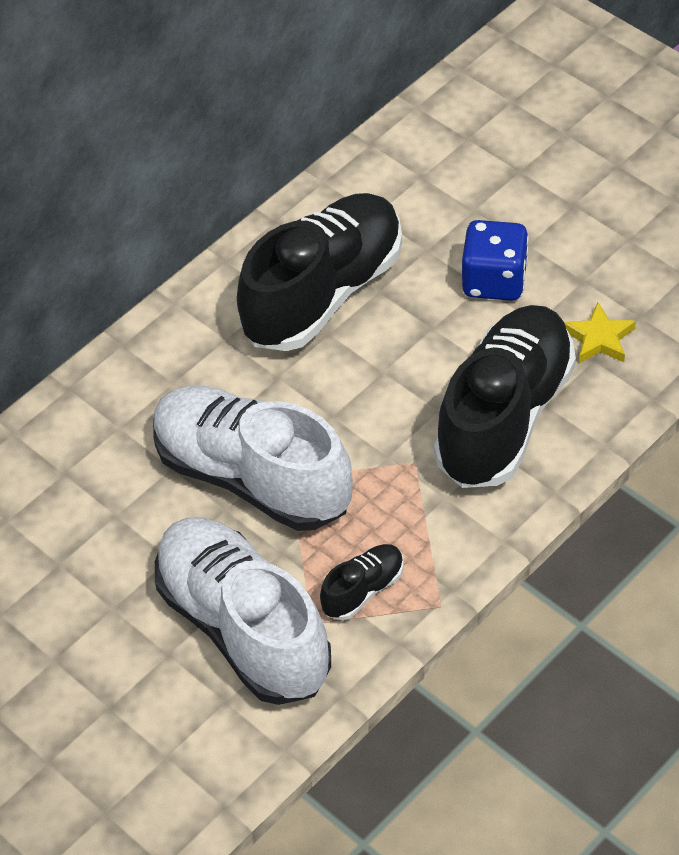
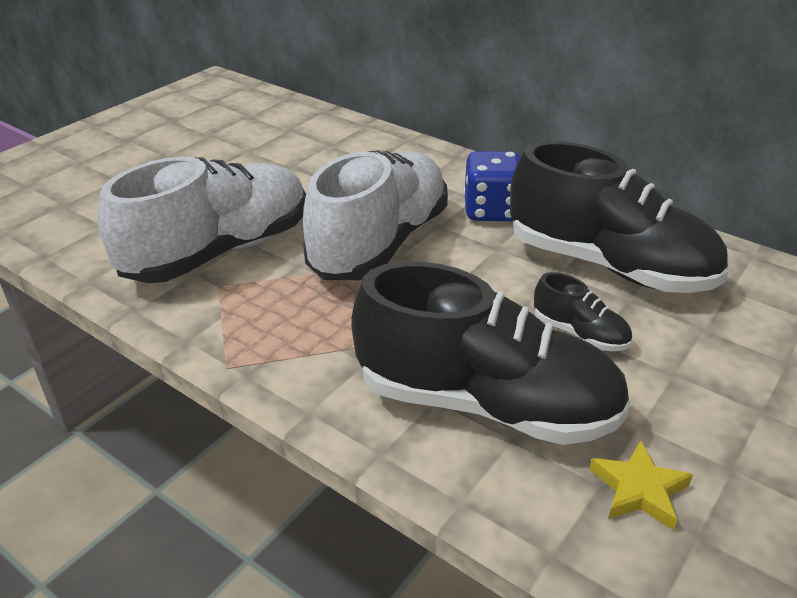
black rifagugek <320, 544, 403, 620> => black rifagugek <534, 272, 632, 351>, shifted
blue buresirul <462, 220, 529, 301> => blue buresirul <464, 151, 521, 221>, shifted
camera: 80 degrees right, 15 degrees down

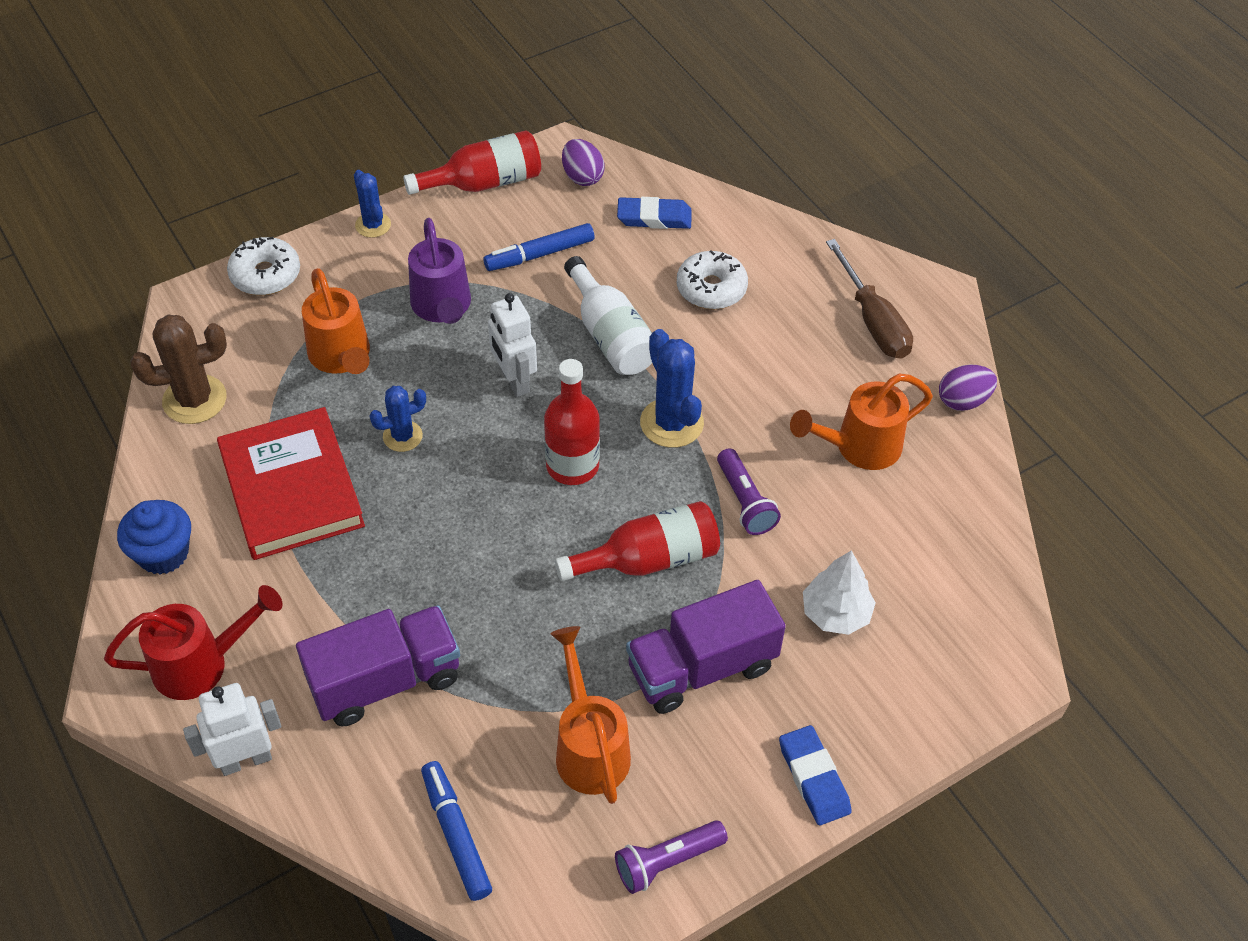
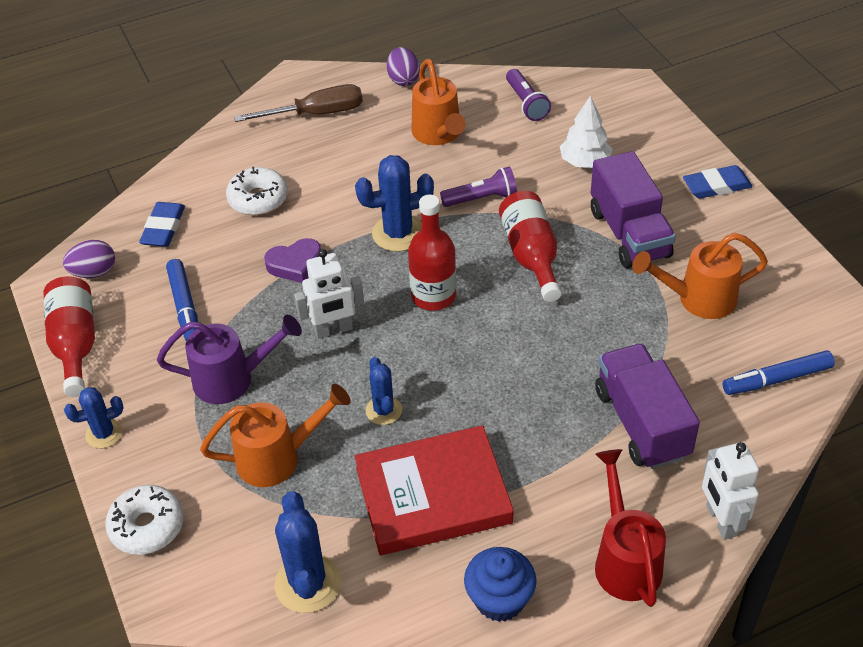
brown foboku <130, 315, 227, 424> => blue foboku <275, 491, 341, 613>
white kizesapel <564, 256, 652, 375> => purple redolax <264, 238, 321, 283>
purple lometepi <615, 820, 728, 894> => purple lometepi <506, 69, 551, 121>, shifted
camera: 80 degrees left, 5 degrees down

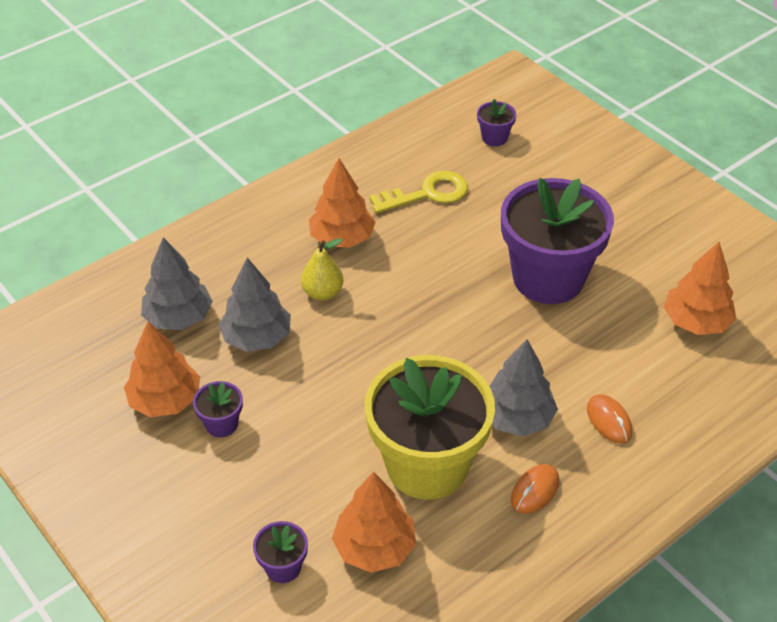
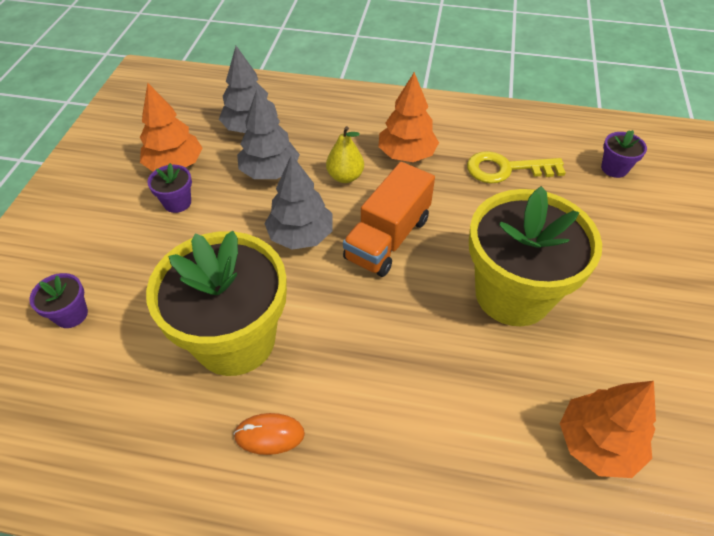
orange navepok <332, 472, 416, 573> => nothing
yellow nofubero <369, 171, 468, 213> => yellow nofubero <467, 151, 566, 184>, 150 degrees clockwise
grey navepok <489, 339, 558, 436> => grey navepok <264, 154, 333, 250>, shifted
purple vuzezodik <501, 178, 614, 304> => yellow vuzezodik <469, 186, 602, 326>
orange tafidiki <587, 394, 632, 444> => nothing
nothing => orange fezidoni <343, 162, 435, 277>
camera: 50 degrees right, 5 degrees up

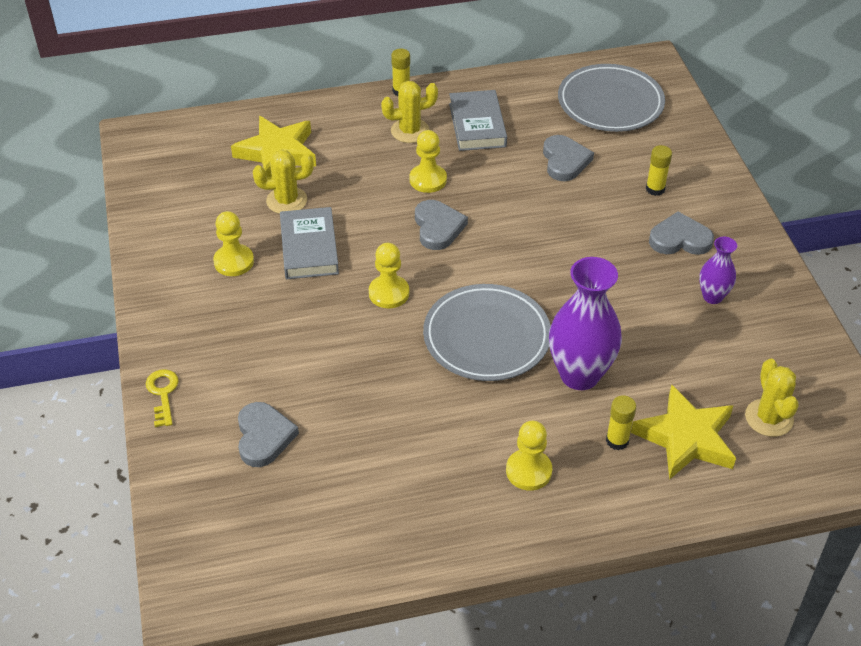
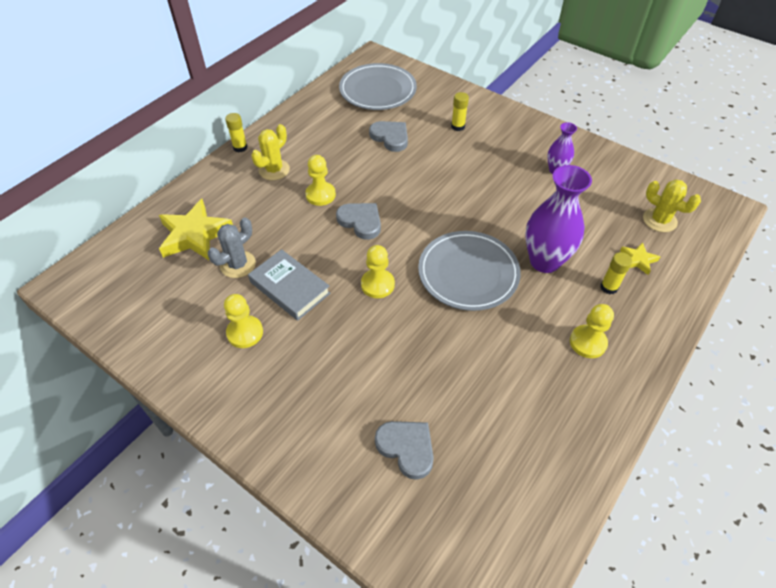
yellow nofubero <146, 369, 179, 427> => nothing
yellow foboku <253, 150, 314, 214> => grey foboku <208, 217, 256, 278>
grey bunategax <449, 90, 507, 151> => nothing
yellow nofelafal <631, 384, 736, 480> => yellow nofelafal <620, 242, 660, 275>, x0.49
grey redolax <649, 212, 714, 255> => nothing
camera: 40 degrees left, 5 degrees up

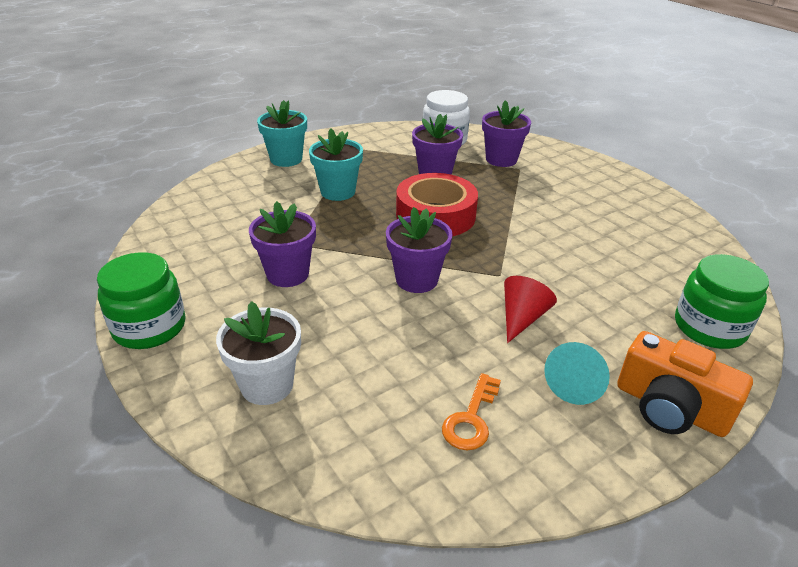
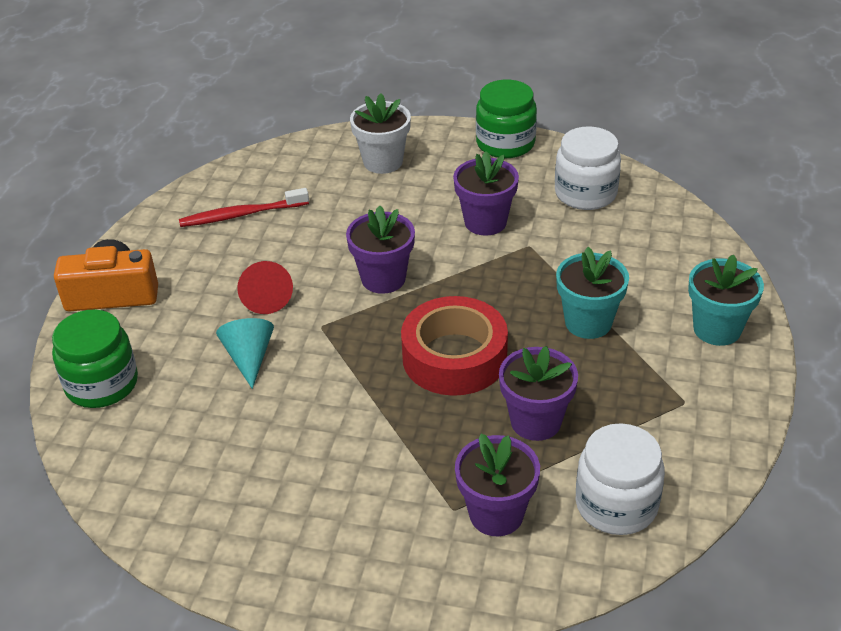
orange nofubero <442, 373, 501, 451> => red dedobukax <179, 188, 309, 227>
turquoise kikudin <544, 342, 610, 405> => turquoise kikudin <216, 318, 274, 389>, shifted
nothing => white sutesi <555, 127, 621, 210>
camera: 140 degrees right, 5 degrees up

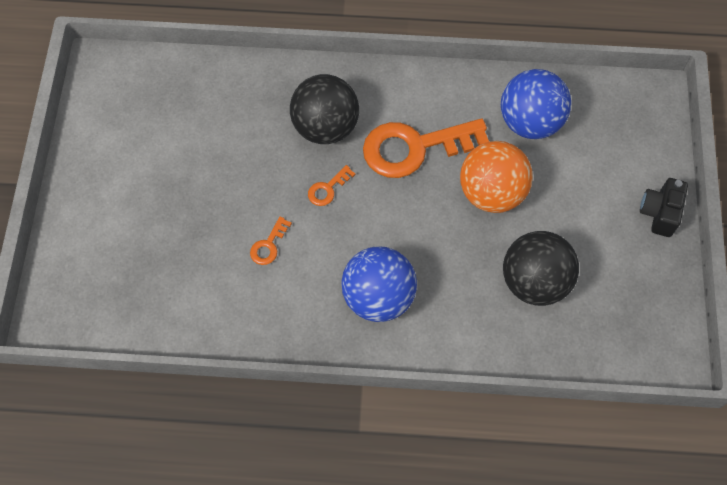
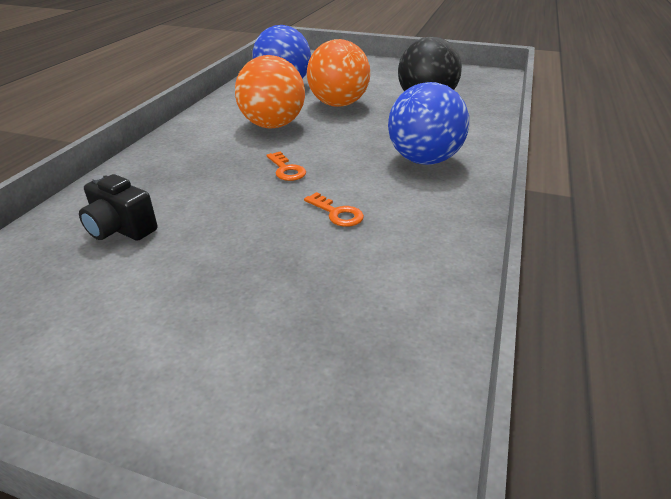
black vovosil <290, 74, 359, 144> => nothing
orange nofubero <363, 118, 489, 178> => orange vovosil <235, 55, 305, 128>
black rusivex <640, 178, 688, 237> => black rusivex <79, 174, 158, 241>, shifted
camera: 75 degrees left, 30 degrees down

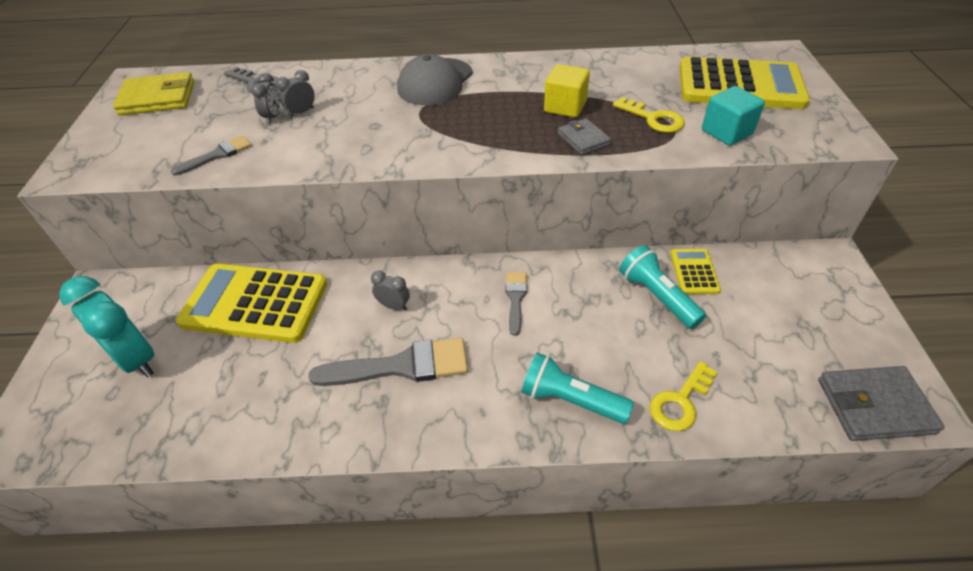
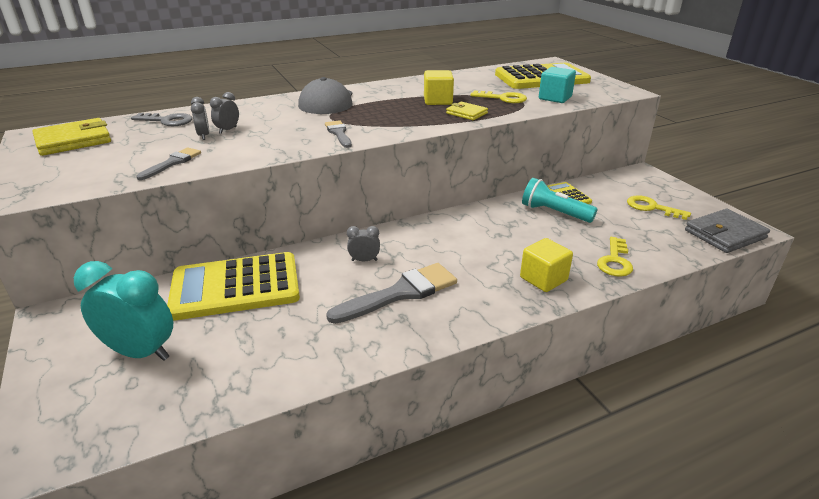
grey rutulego <505, 272, 527, 336> => grey rutulego <325, 120, 352, 148>, shifted
turquoise lometepi <521, 352, 634, 424> => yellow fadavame <520, 238, 573, 292>
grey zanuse <558, 118, 611, 155> => yellow zanuse <446, 102, 488, 120>
nothing => yellow nofubero <627, 195, 691, 220>
camera: 25 degrees left, 15 degrees down

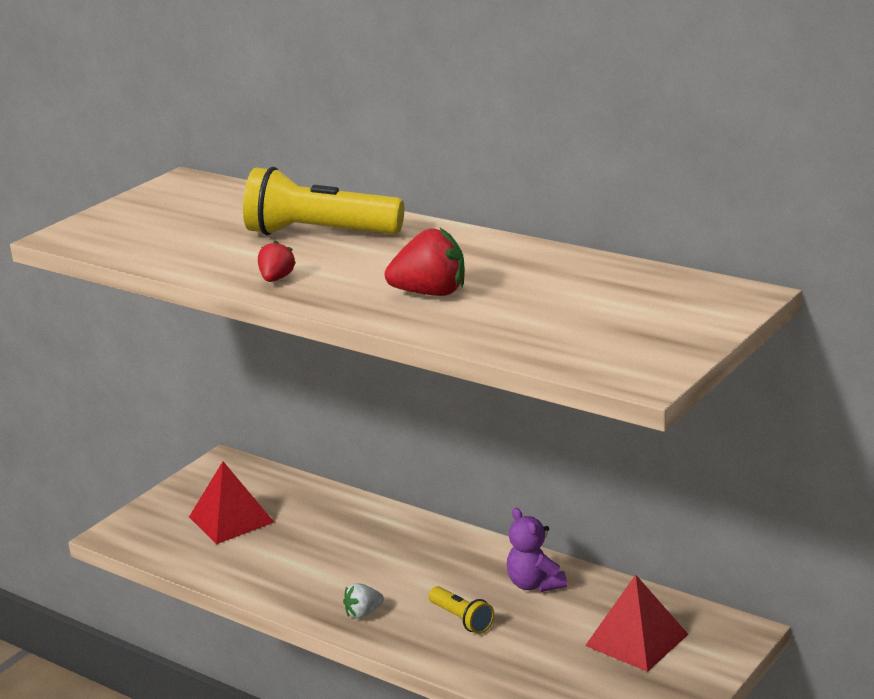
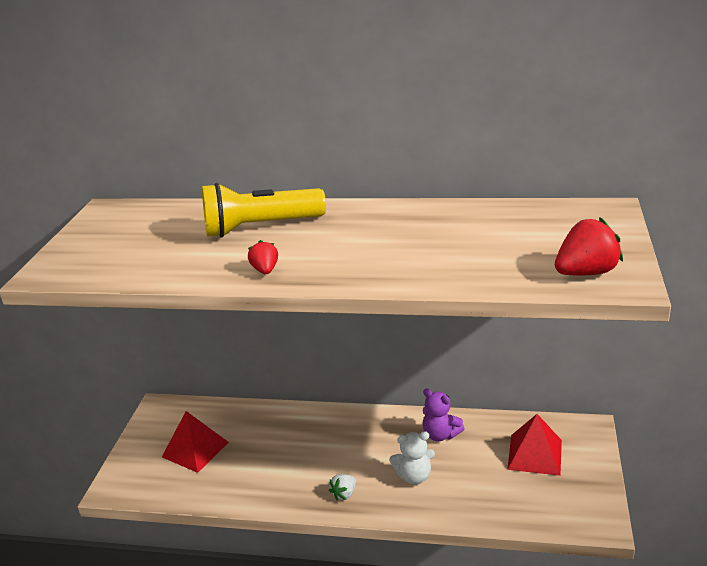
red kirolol <385, 228, 465, 296> => red kirolol <555, 217, 623, 276>, shifted
yellow lometepi <429, 586, 494, 634> => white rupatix <389, 431, 435, 485>
camera: 25 degrees left, 5 degrees up

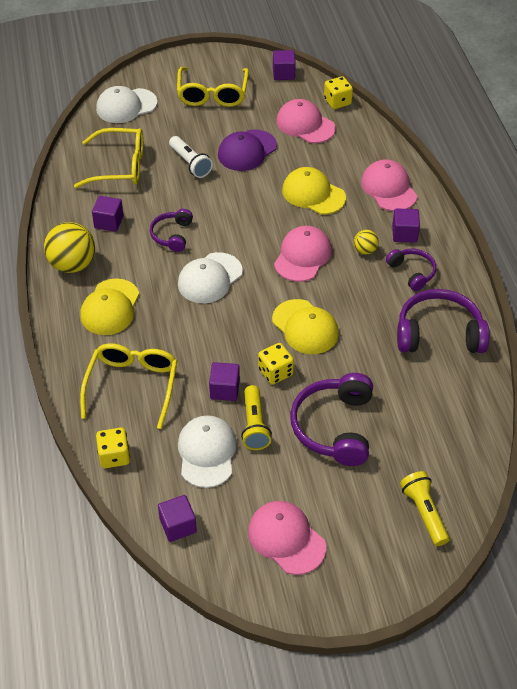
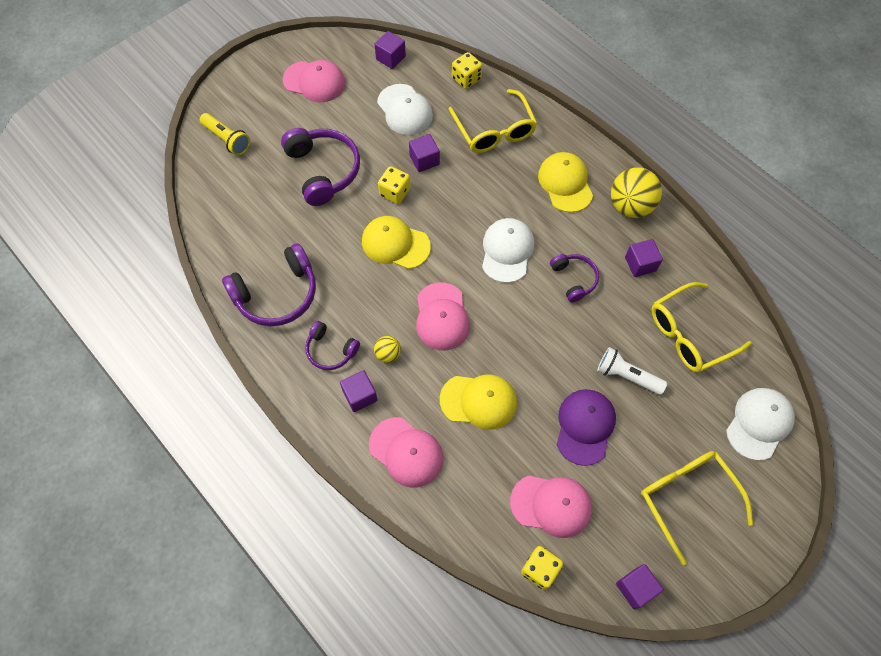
yellow lometepi <241, 385, 272, 450> => nothing
camera: 150 degrees right, 15 degrees up

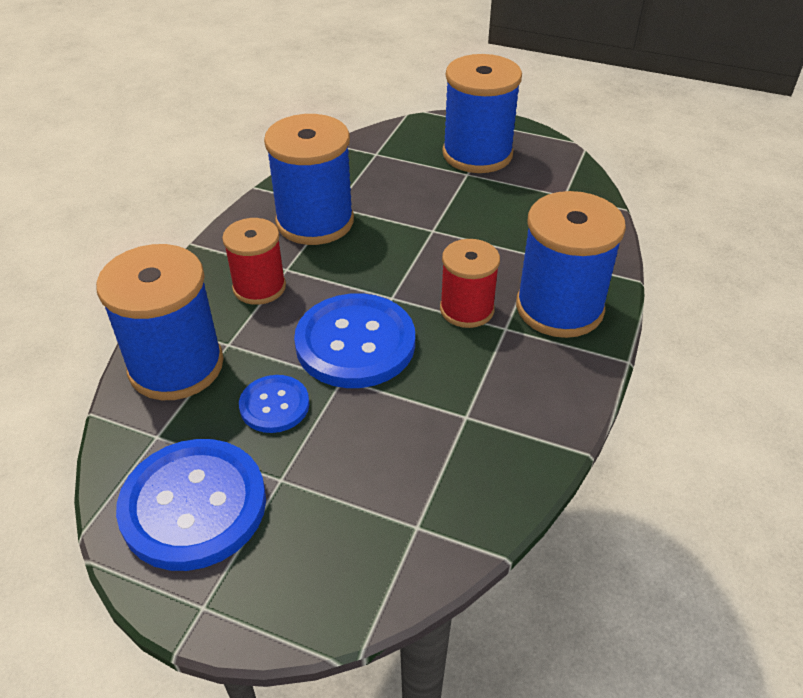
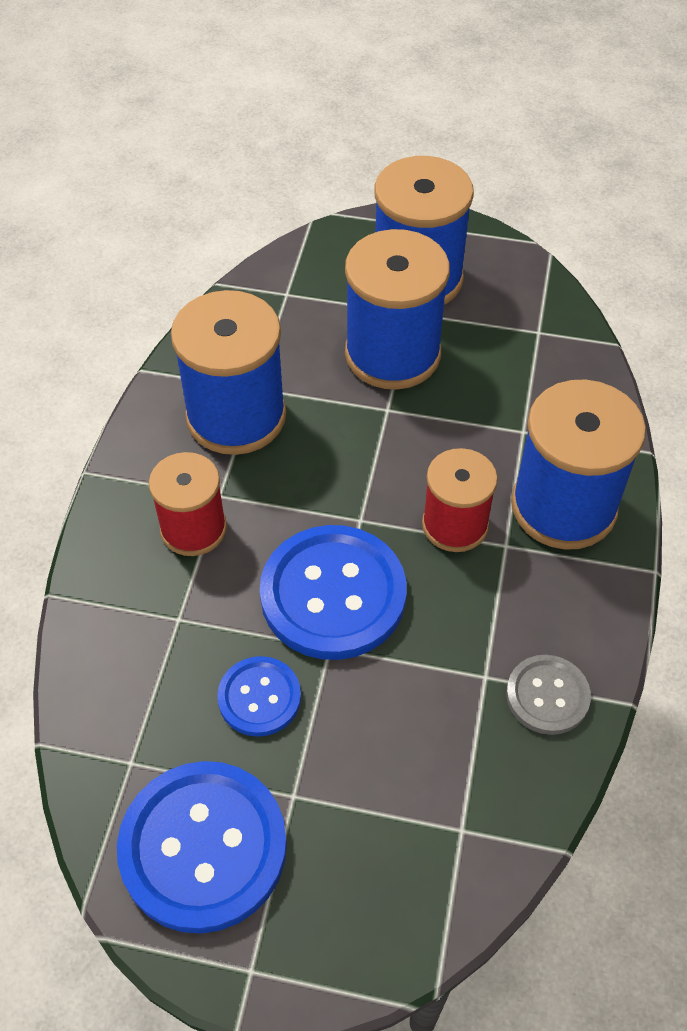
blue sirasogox <96, 244, 224, 400> => blue sirasogox <345, 229, 450, 390>, shifted
nothing => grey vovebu <506, 655, 591, 735>
camera: 10 degrees left, 10 degrees up

